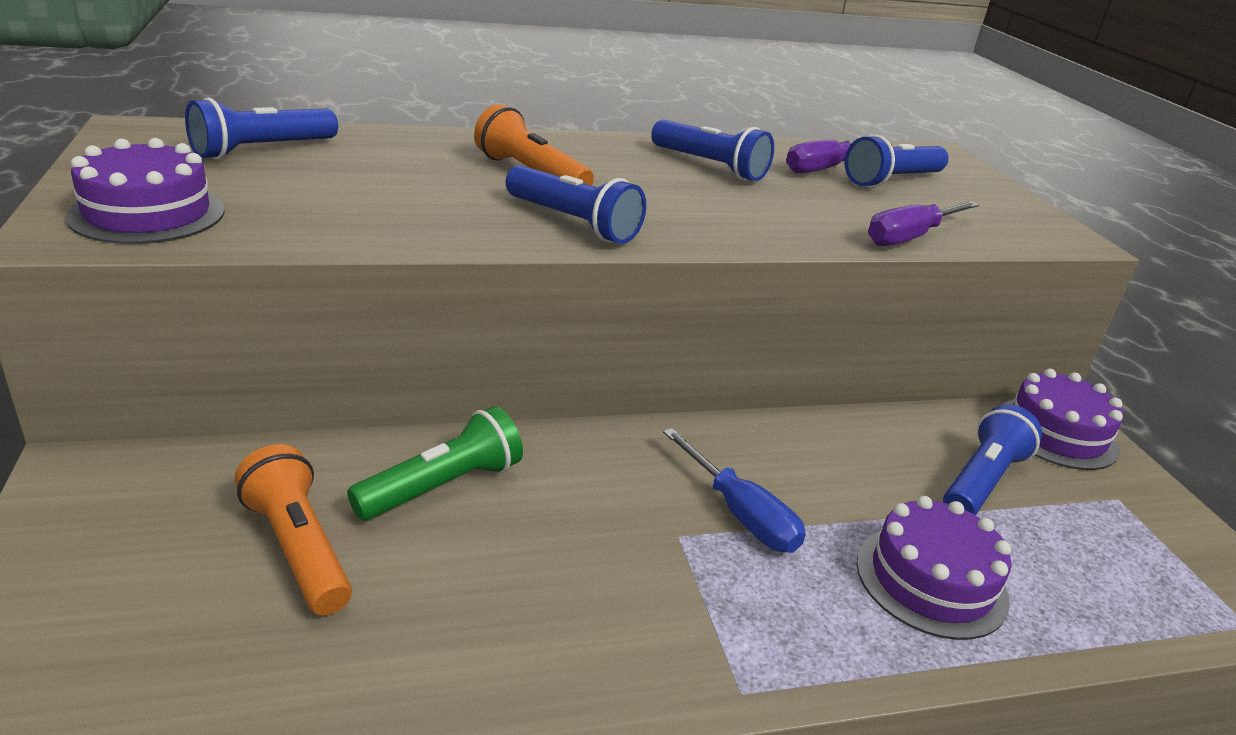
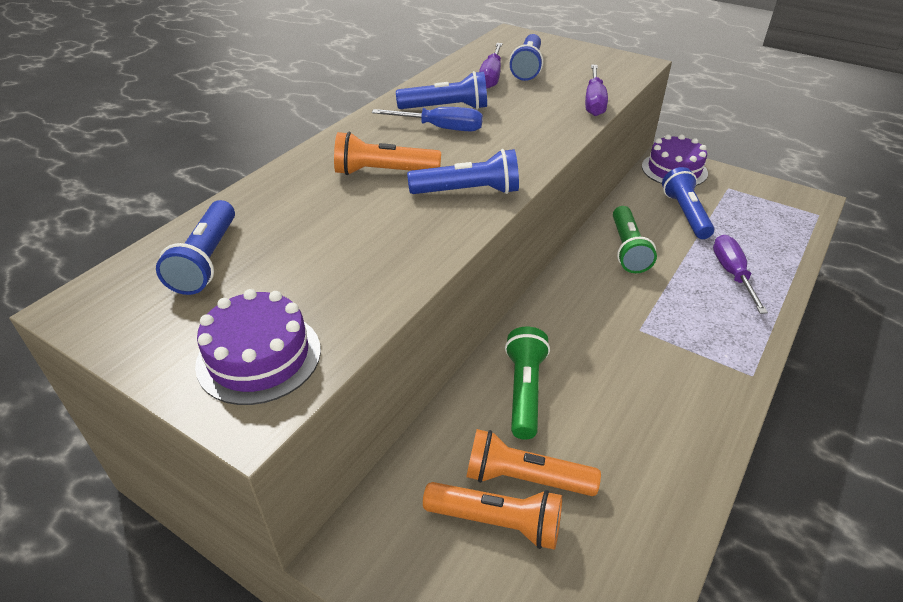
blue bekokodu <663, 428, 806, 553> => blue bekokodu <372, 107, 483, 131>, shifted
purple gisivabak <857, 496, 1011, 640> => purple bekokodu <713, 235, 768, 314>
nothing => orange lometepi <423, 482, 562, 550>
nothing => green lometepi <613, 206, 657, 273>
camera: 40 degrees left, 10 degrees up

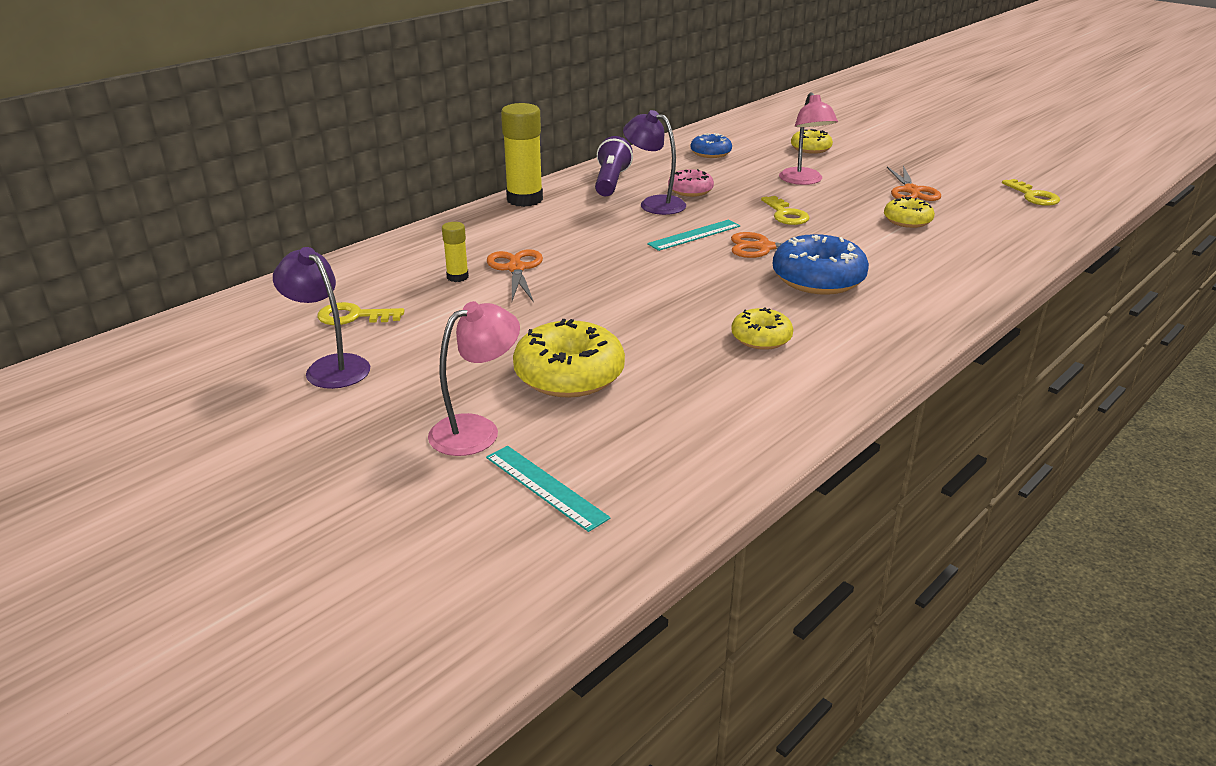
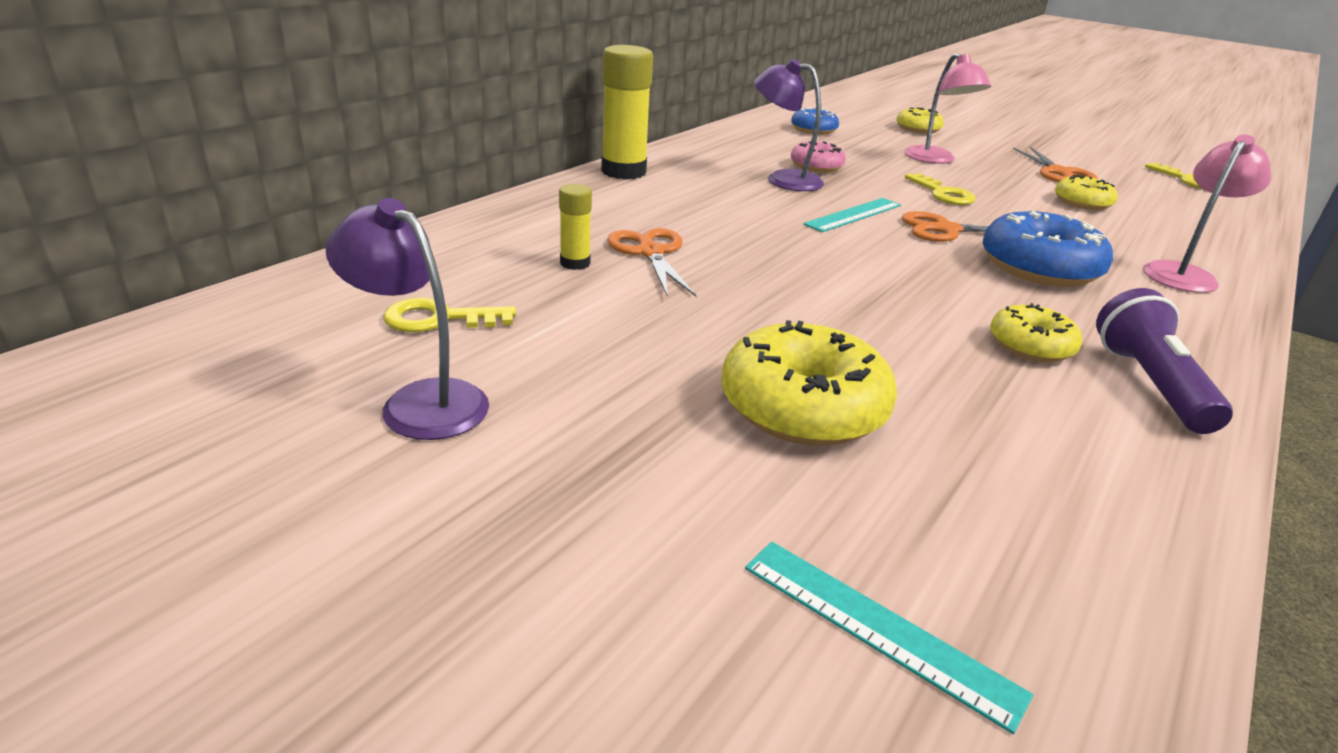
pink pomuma <428, 301, 520, 456> => pink pomuma <1143, 135, 1271, 293>, shifted
purple lometepi <595, 136, 633, 196> => purple lometepi <1096, 288, 1233, 434>, shifted
camera: 10 degrees left, 0 degrees up

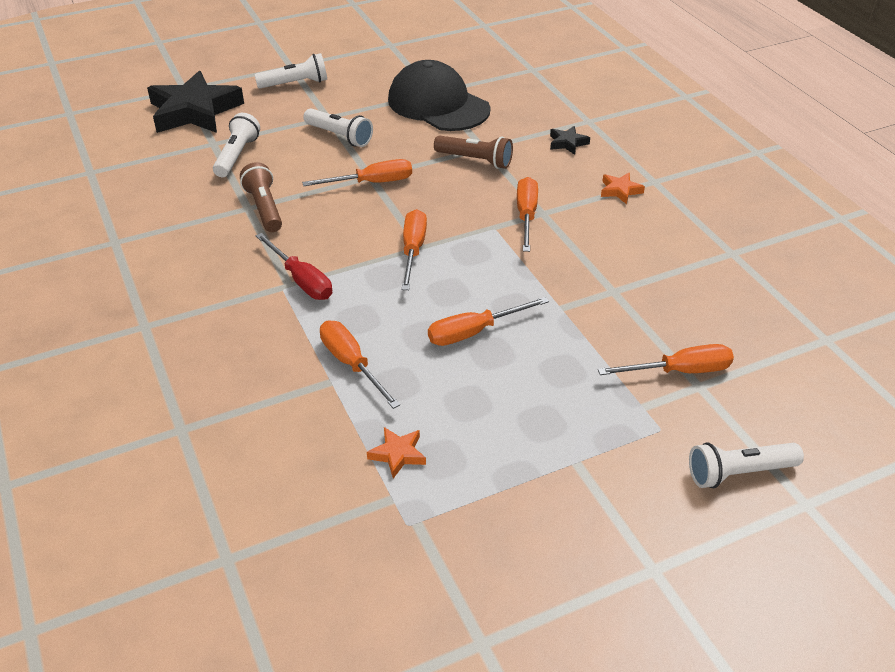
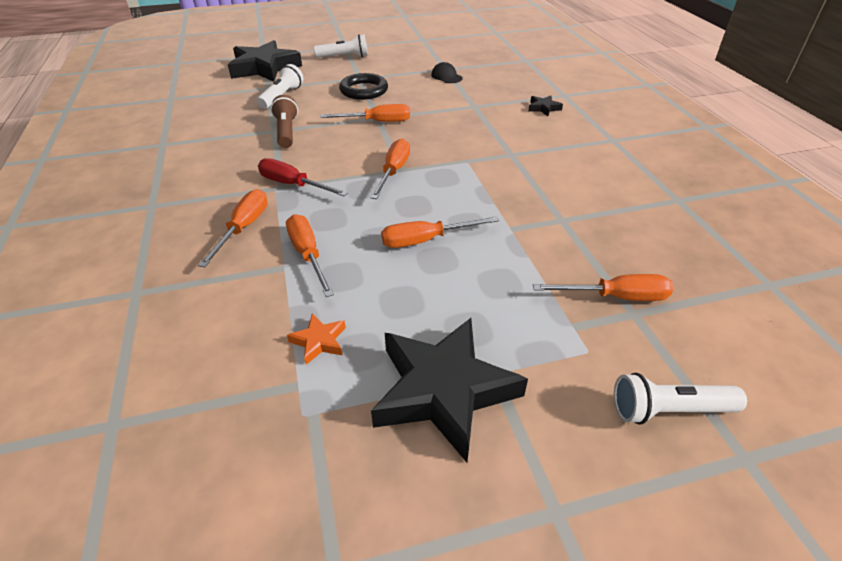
red bekokodu <256, 233, 332, 300> => red bekokodu <258, 158, 348, 196>, 150 degrees clockwise
white lometepi <303, 108, 373, 147> => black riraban <339, 73, 388, 100>
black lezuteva <388, 60, 491, 131> => black lezuteva <431, 62, 463, 83>, x0.41
brown lometepi <434, 135, 513, 169> => nothing
orange bekokodu <517, 177, 538, 252> => orange bekokodu <198, 189, 268, 267>, shifted
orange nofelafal <601, 173, 645, 204> => nothing
nothing => black nofelafal <371, 318, 528, 462>
camera: 10 degrees right, 0 degrees up

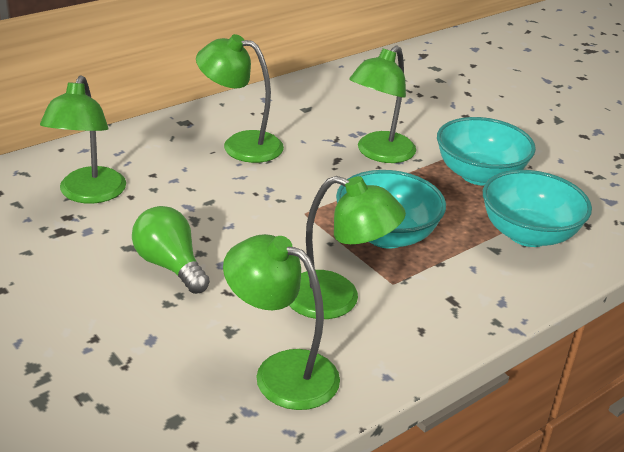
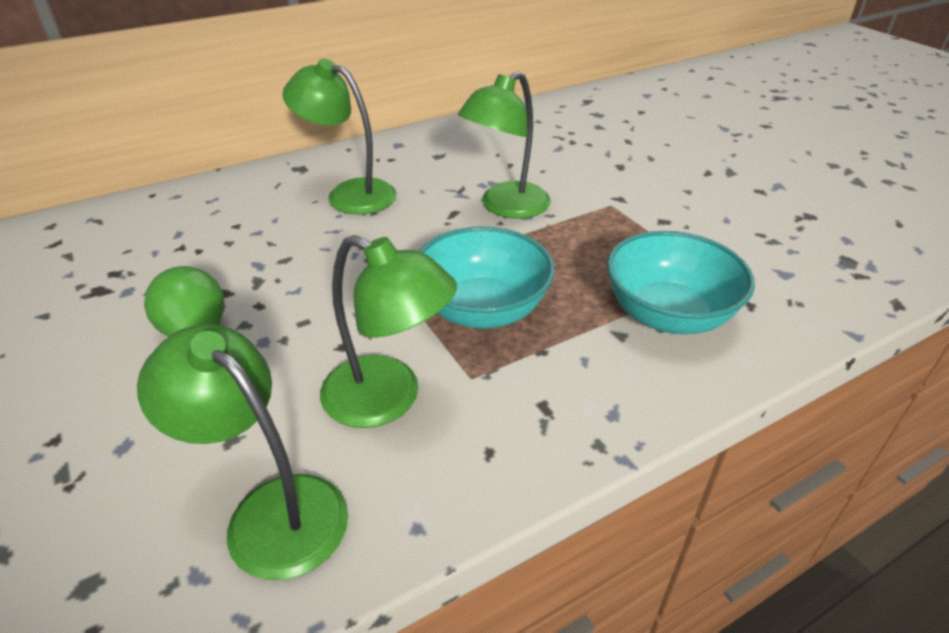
green pomuma <40, 76, 126, 204> => nothing
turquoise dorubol <437, 117, 536, 186> => nothing
camera: 10 degrees right, 5 degrees up

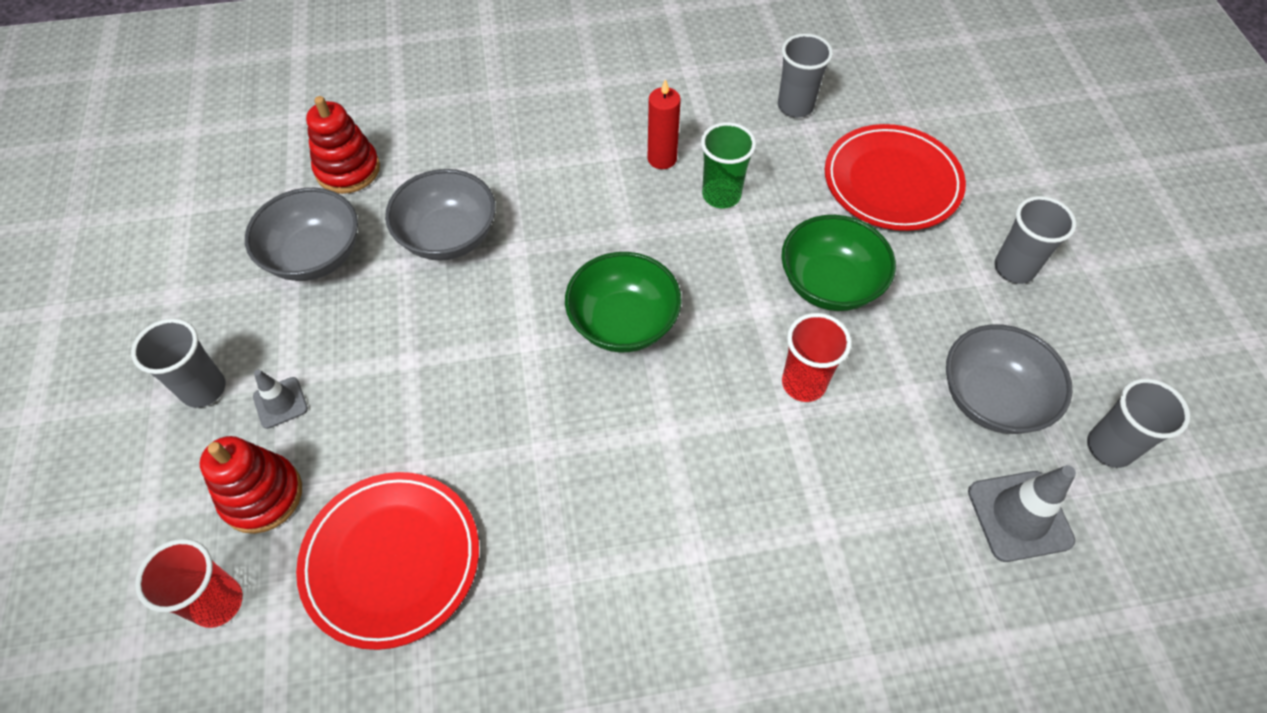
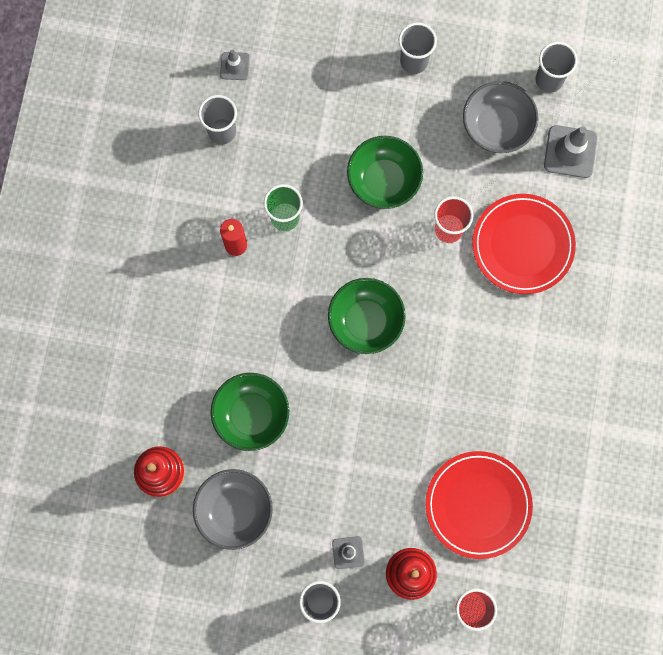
grey dorubol <385, 169, 495, 261> => green dorubol <211, 373, 289, 451>
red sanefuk <825, 124, 966, 231> => red sanefuk <472, 194, 576, 294>, shifted
nothing => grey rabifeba <220, 49, 250, 80>
camera: 70 degrees left, 20 degrees up

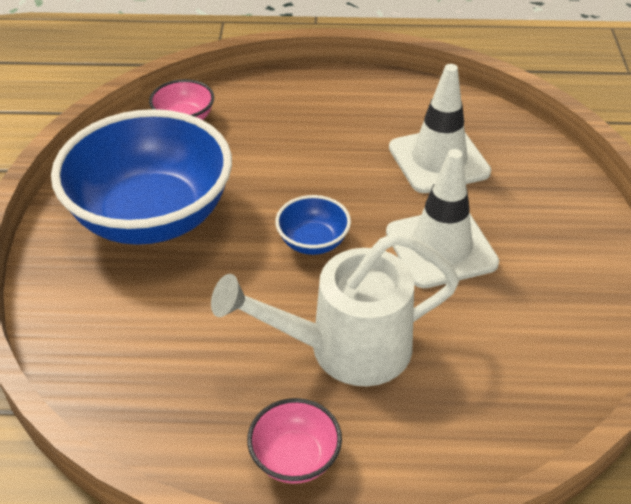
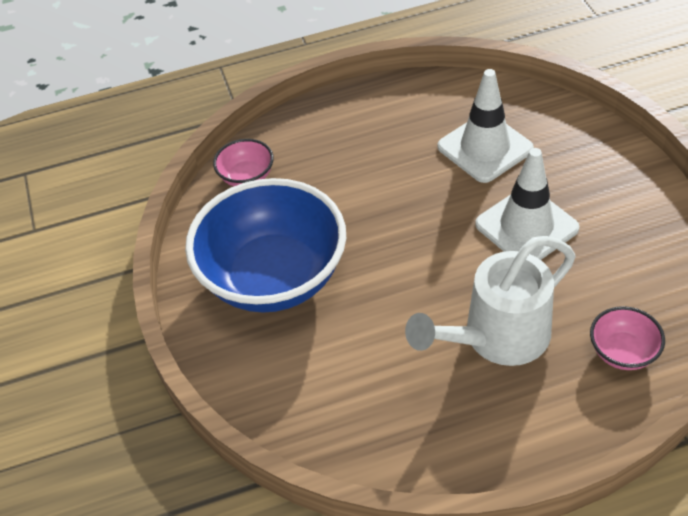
pink dorubol <247, 398, 342, 484> => pink dorubol <590, 306, 665, 370>, shifted
blue dorubol <275, 195, 351, 255> => nothing
camera: 15 degrees left, 5 degrees up

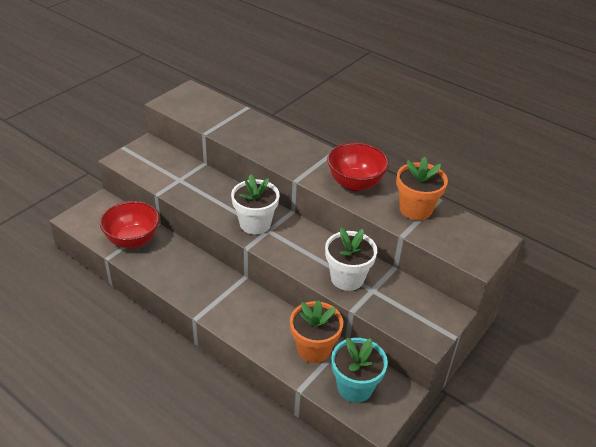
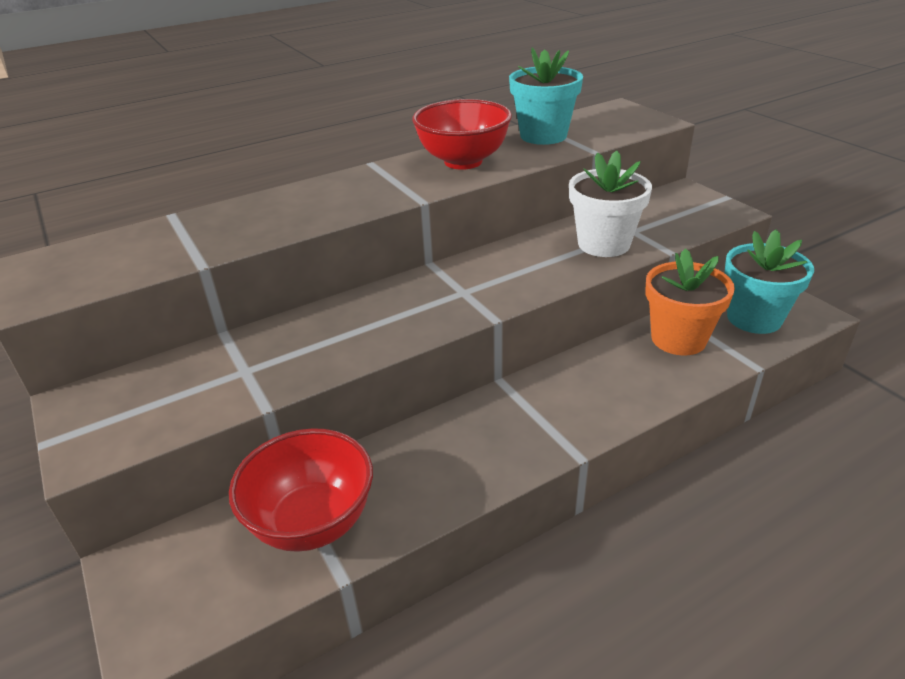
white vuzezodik <231, 174, 280, 235> => nothing
orange vuzezodik <396, 157, 448, 220> => turquoise vuzezodik <509, 48, 583, 145>
camera: 65 degrees left, 5 degrees down

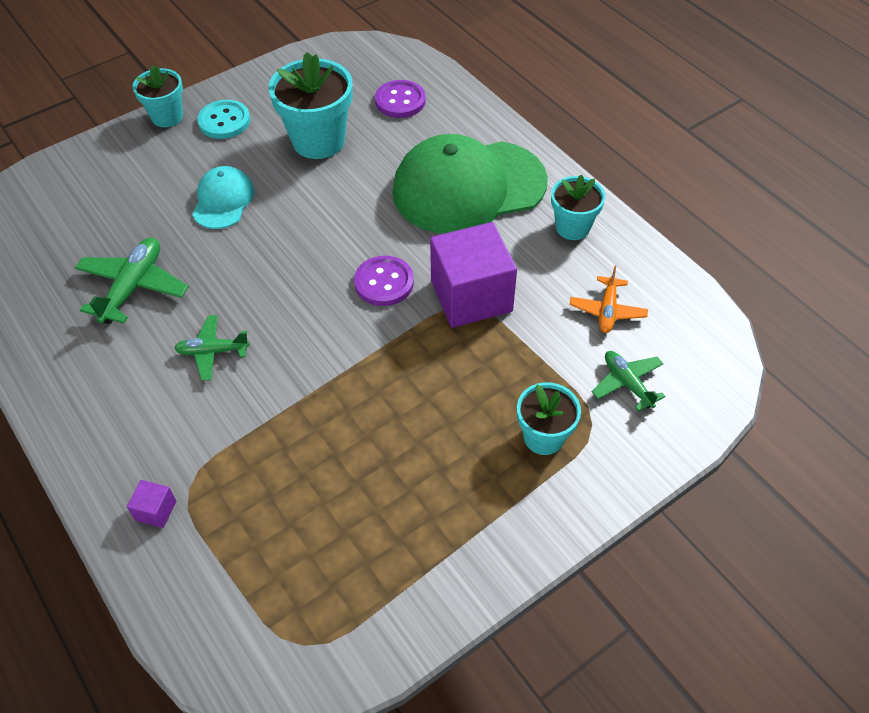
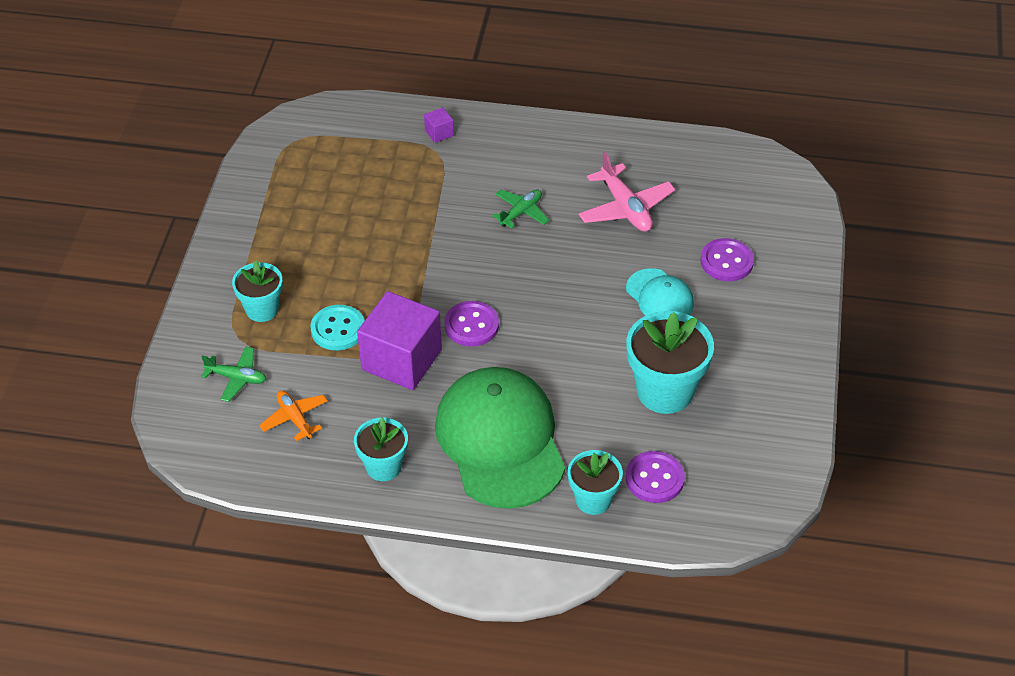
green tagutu <75, 237, 189, 324> => pink tagutu <578, 151, 675, 232>
turquoise vuzezodik <133, 65, 183, 127> => turquoise vuzezodik <568, 450, 623, 515>, shifted
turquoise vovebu <197, 100, 250, 139> => turquoise vovebu <310, 305, 365, 350>, shifted
green lezuteva <393, 134, 548, 234> => green lezuteva <435, 367, 565, 509>, 45 degrees counterclockwise
nothing => purple vovebu <701, 238, 754, 281>
camera: 135 degrees right, 5 degrees down

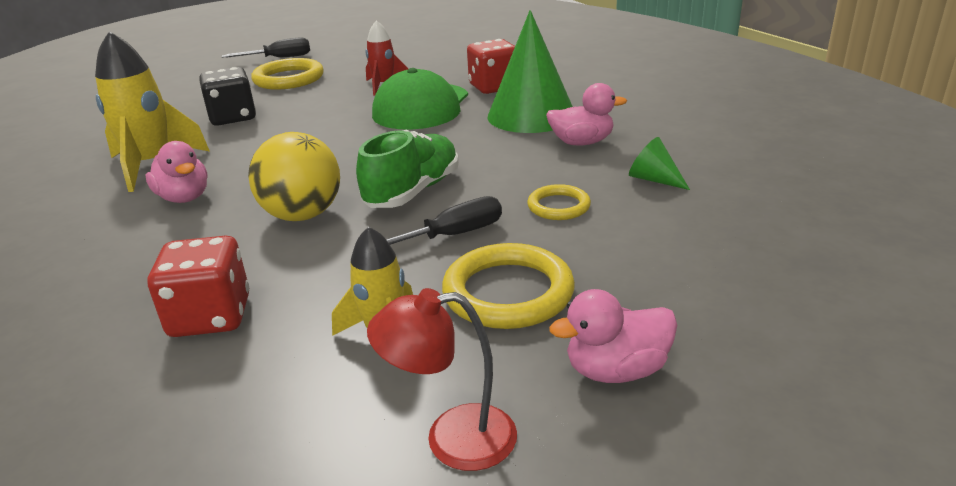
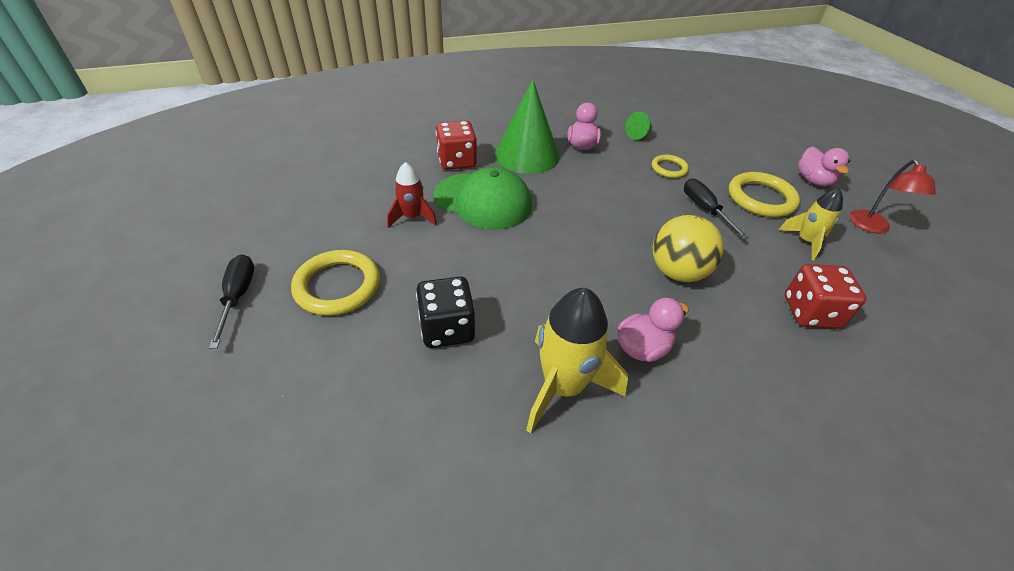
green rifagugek <356, 130, 459, 208> => nothing
camera: 85 degrees left, 15 degrees up

